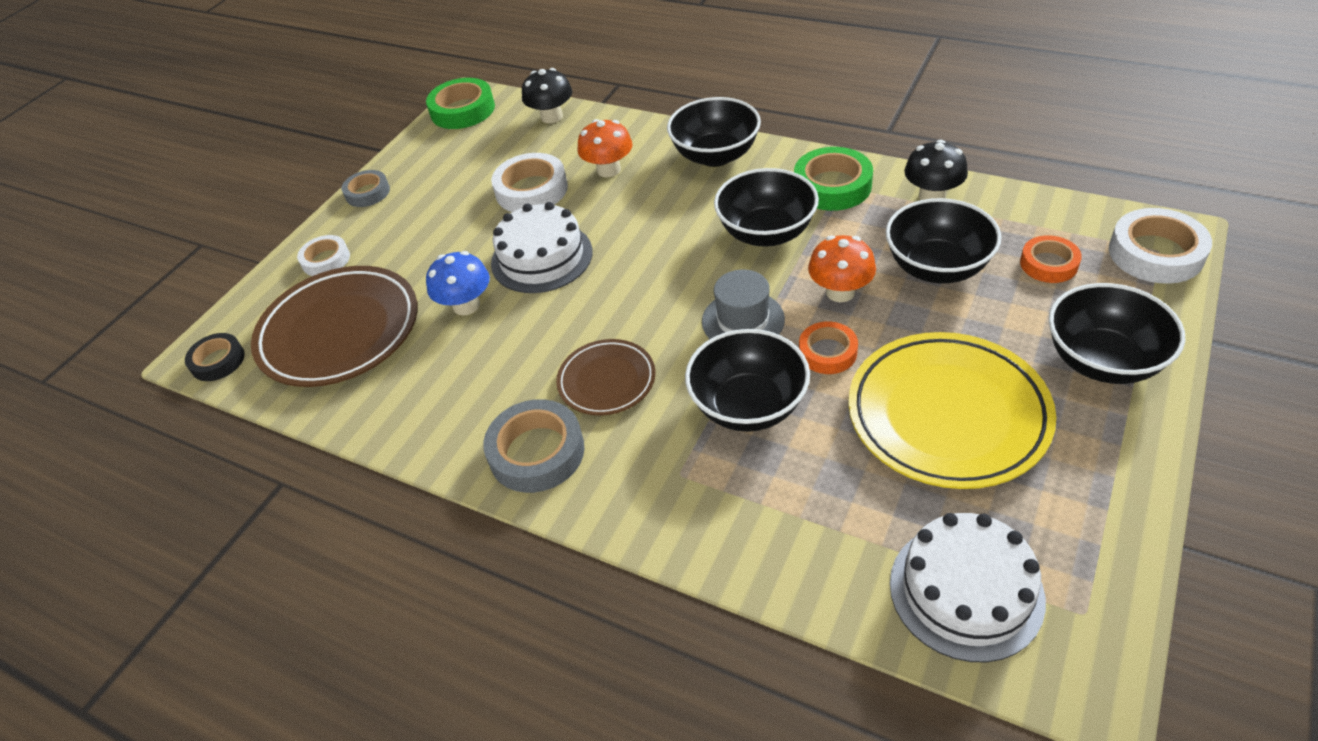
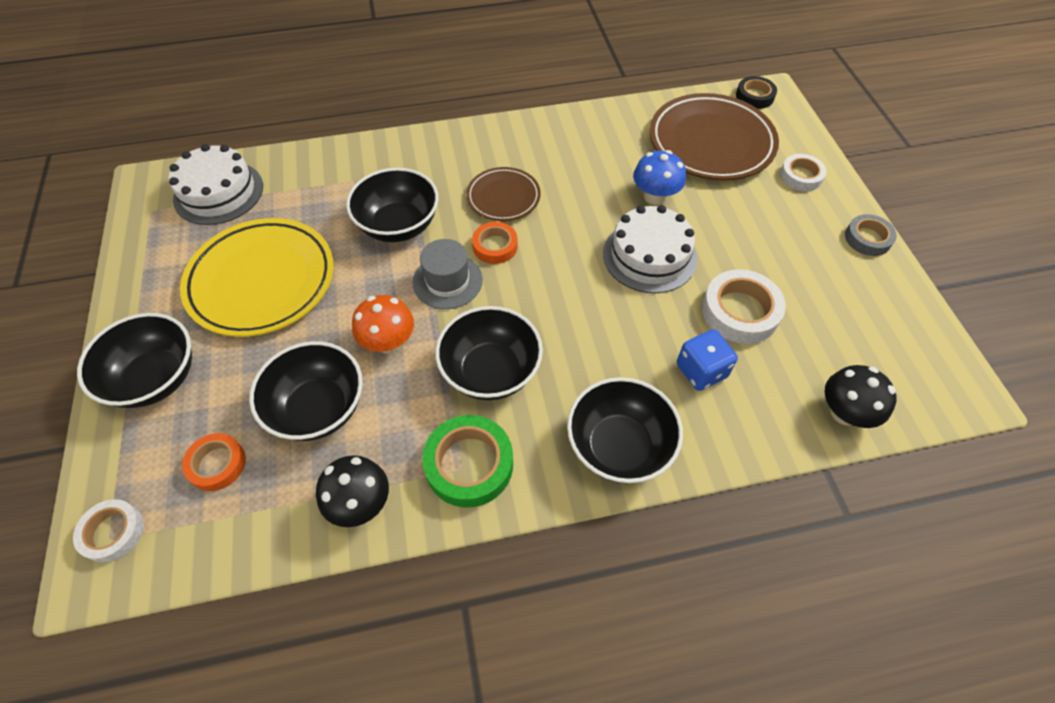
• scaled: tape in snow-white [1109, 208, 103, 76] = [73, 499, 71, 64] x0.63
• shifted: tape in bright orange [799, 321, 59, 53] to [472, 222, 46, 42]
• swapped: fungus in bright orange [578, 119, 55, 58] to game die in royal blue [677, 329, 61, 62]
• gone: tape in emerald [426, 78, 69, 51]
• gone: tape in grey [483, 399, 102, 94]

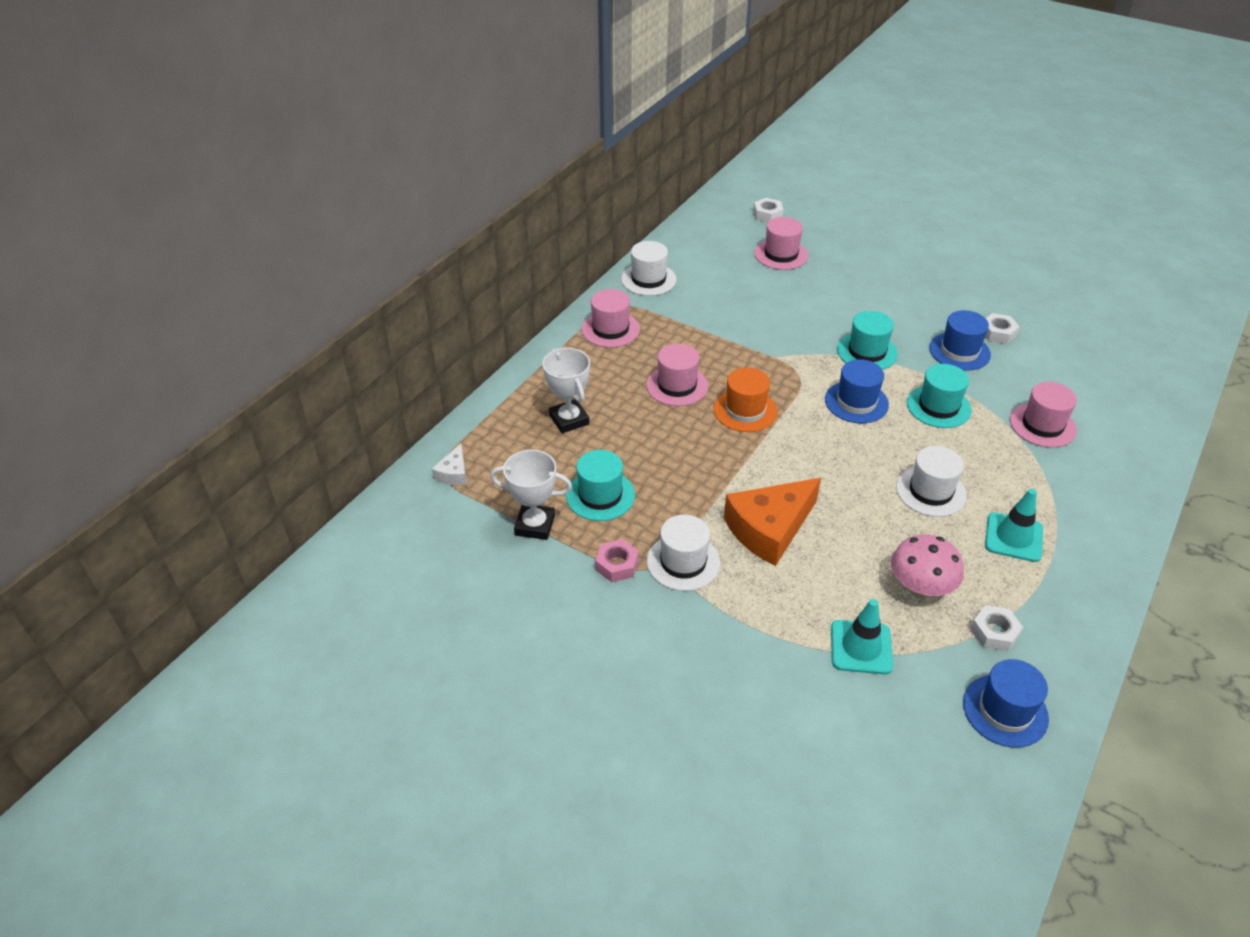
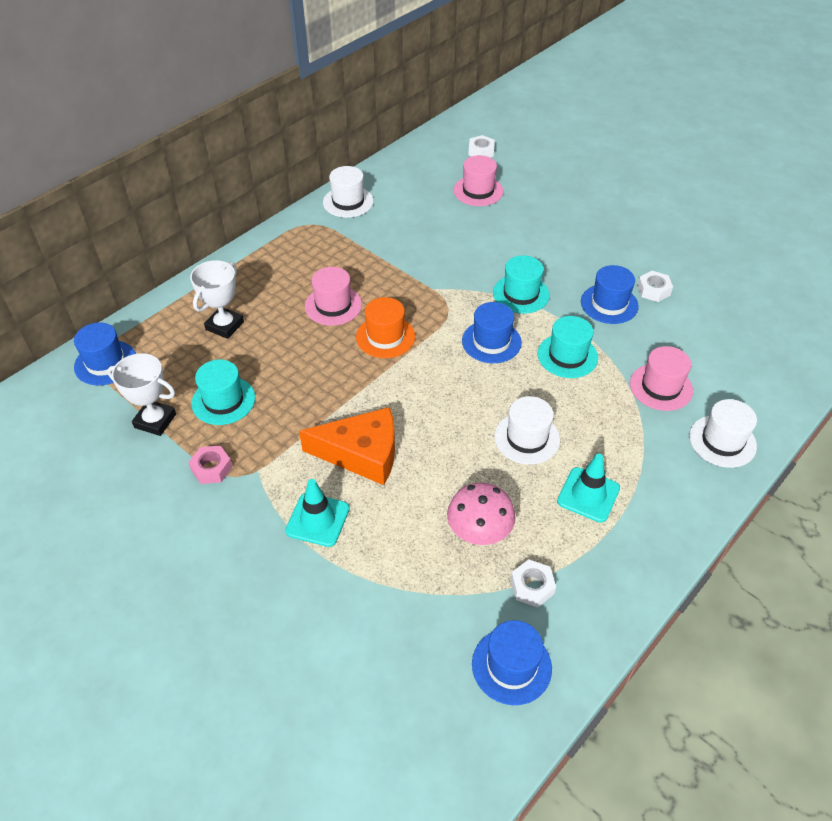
• swapped: piece of cheese in snow-white [432, 444, 35, 41] to tall hat in royal blue [74, 323, 62, 62]
• rotated: prize cup in snow-white [542, 348, 48, 85] = [190, 260, 54, 79] 45 degrees clockwise
• shifted: safety cone in teal [831, 599, 62, 75] to [285, 479, 65, 68]
• rotated: piece of cheese in bright orange [724, 478, 97, 88] = [299, 407, 96, 78] 150 degrees counterclockwise
• shifted: tall hat in snow-white [647, 515, 73, 76] to [689, 399, 68, 69]
• gone: tall hat in rose-pink [582, 289, 58, 59]

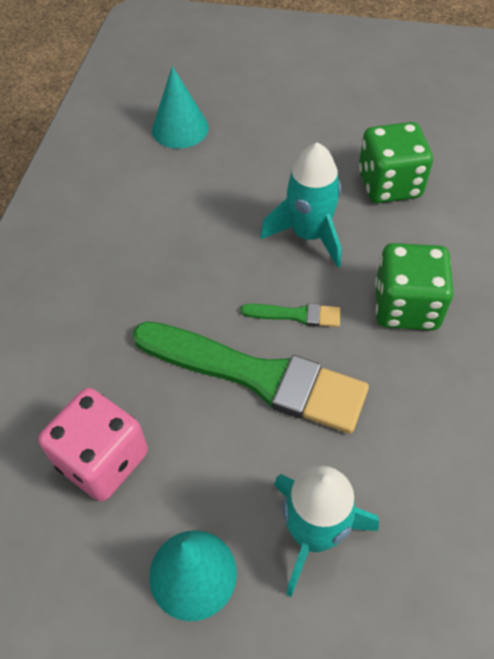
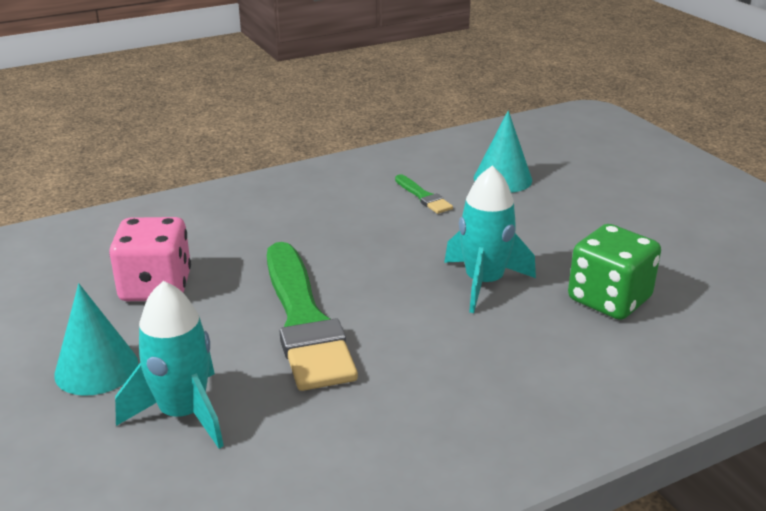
• shifted: paint brush in emerald [241, 303, 100, 24] to [395, 174, 58, 40]
• gone: game die in emerald [375, 243, 79, 87]

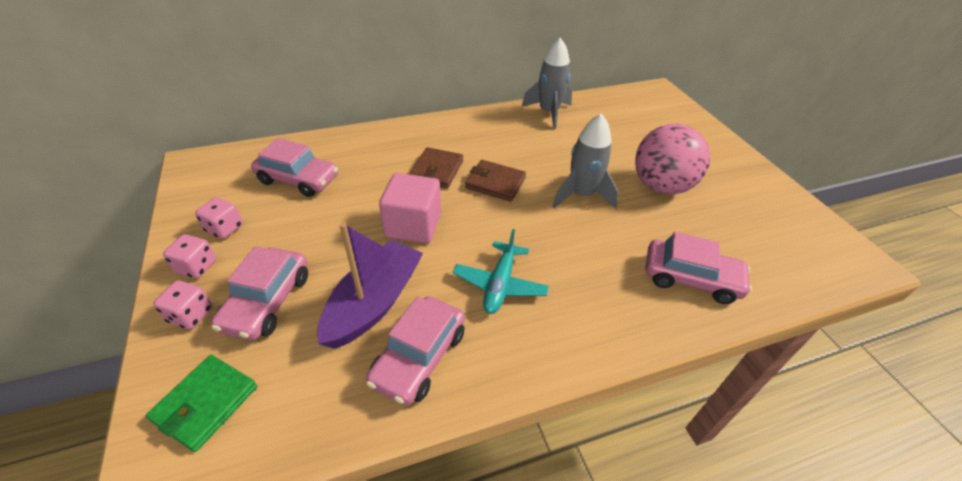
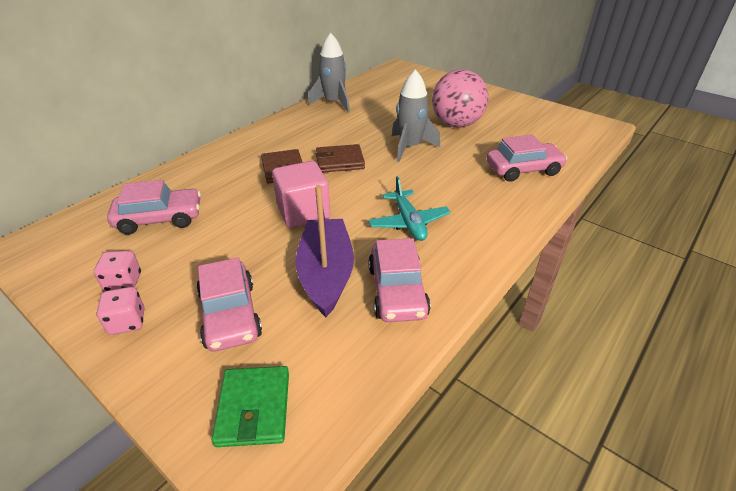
• gone: game die in rose-pink [153, 281, 59, 48]

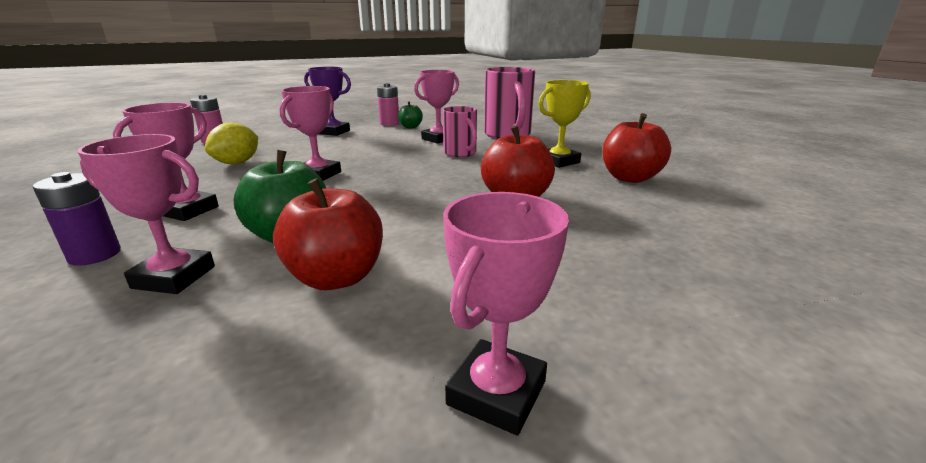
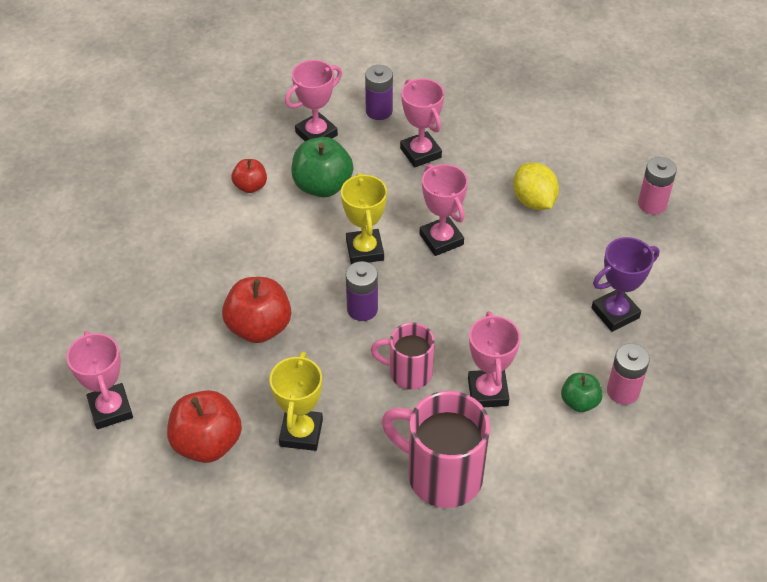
• shifted: prize cup in rose-pink [443, 192, 126, 243] to [66, 331, 67, 98]
• scaled: apple in scarlet [273, 178, 110, 112] = [231, 159, 36, 34] x0.57
• new: prize cup in golden [341, 172, 46, 92]
• new: AA battery in royal purple [346, 261, 32, 60]

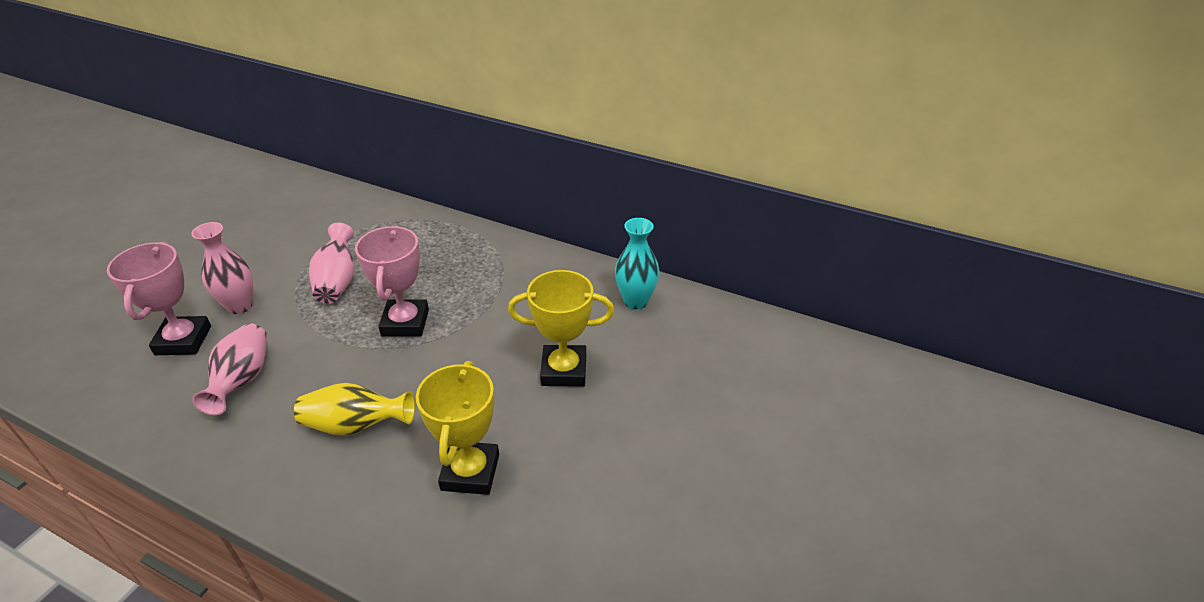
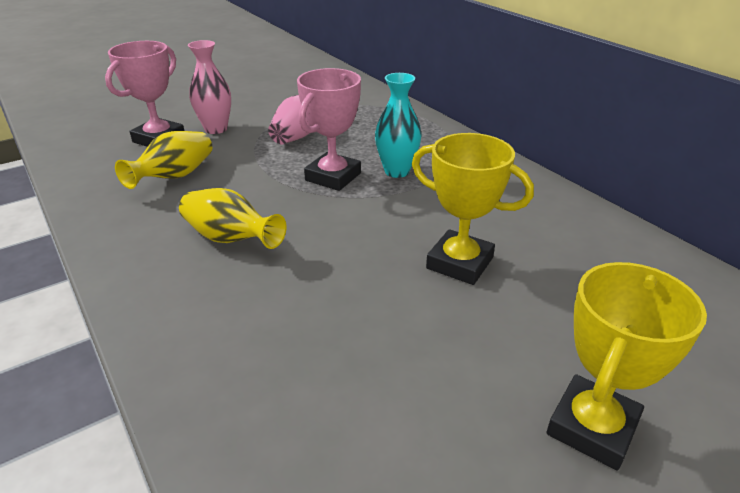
• repainted: tall vase in rose-pink [192, 324, 75, 91] to tall vase in golden [115, 131, 97, 58]
• shifted: tall vase in teal [615, 218, 44, 91] to [375, 73, 46, 105]
• shifted: prize cup in golden [416, 361, 83, 134] to [547, 262, 160, 208]

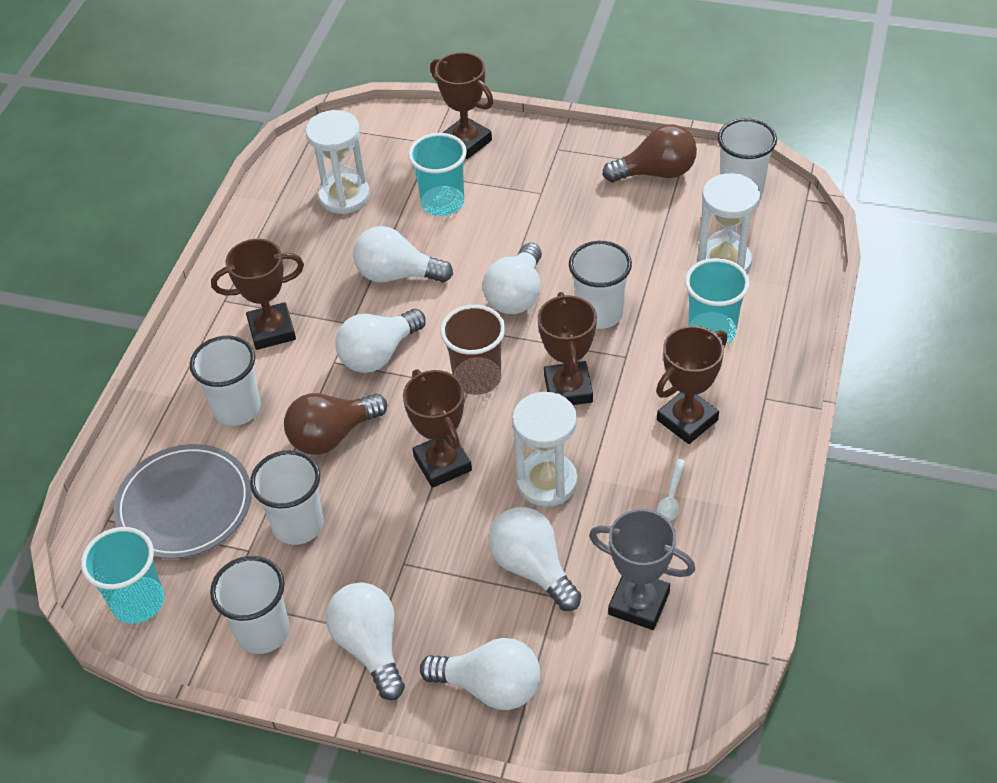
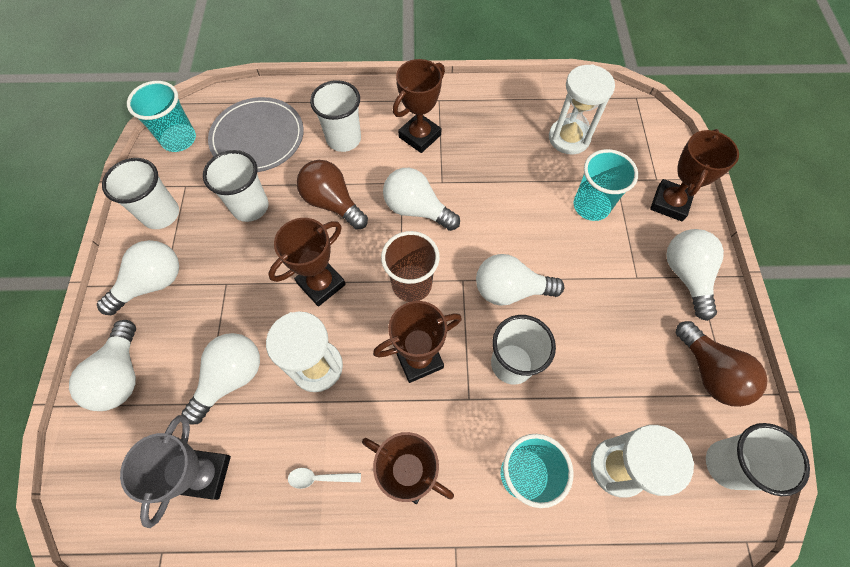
• rotated: prize cup in dark brown [211, 239, 93, 111] = [393, 59, 52, 94] 75 degrees clockwise
• shifted: lightbulb in snow-white [353, 226, 100, 57] to [666, 229, 58, 92]

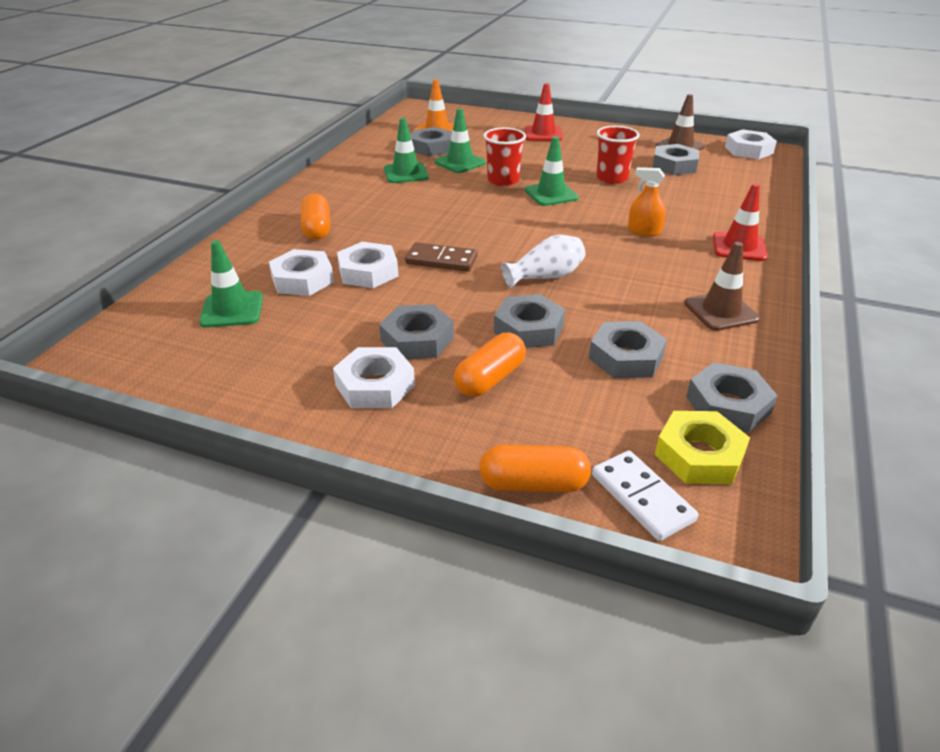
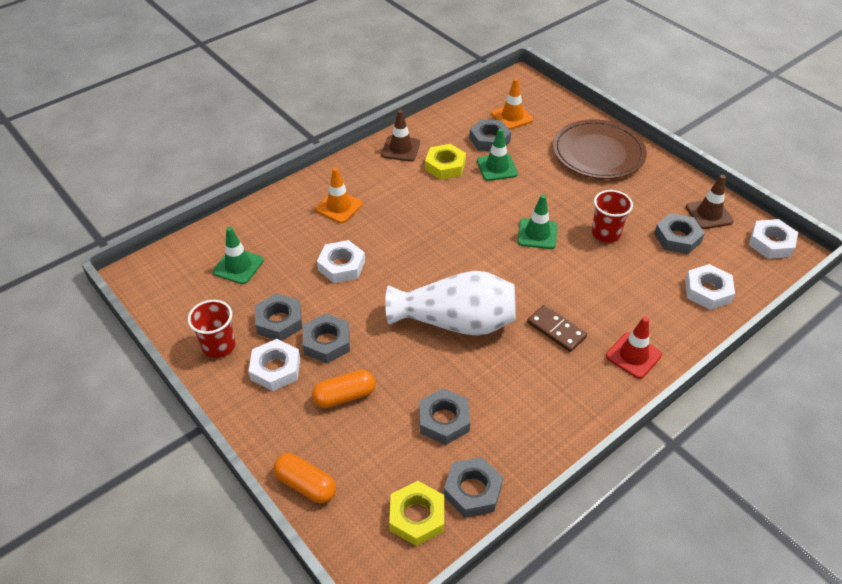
• shifted: tumbler in scarlet [483, 128, 43, 58] to [188, 300, 47, 58]
• shifted: hexagon nut in grey [494, 294, 71, 54] to [255, 293, 47, 48]
• swapped: pill in bright orange [301, 194, 29, 46] to safety cone in bright orange [315, 167, 48, 56]
• shifted: safety cone in dark brown [684, 242, 76, 89] to [381, 110, 39, 51]
• scaled: tall vase in snow-white [501, 235, 84, 53] = [385, 271, 131, 65] x1.91
• swapped: safety cone in emerald [384, 118, 45, 65] to hexagon nut in golden [425, 144, 41, 36]
• shifted: domino in dark brown [405, 242, 73, 30] to [527, 305, 60, 47]
• swapped: safety cone in scarlet [525, 83, 37, 58] to flat dish in dark brown [553, 119, 94, 60]
• shifted: hexagon nut in snow-white [269, 249, 65, 47] to [685, 264, 50, 46]
• gone: domino in snow-white [592, 450, 107, 91]
• gone: spray bottle in bright orange [628, 167, 38, 69]

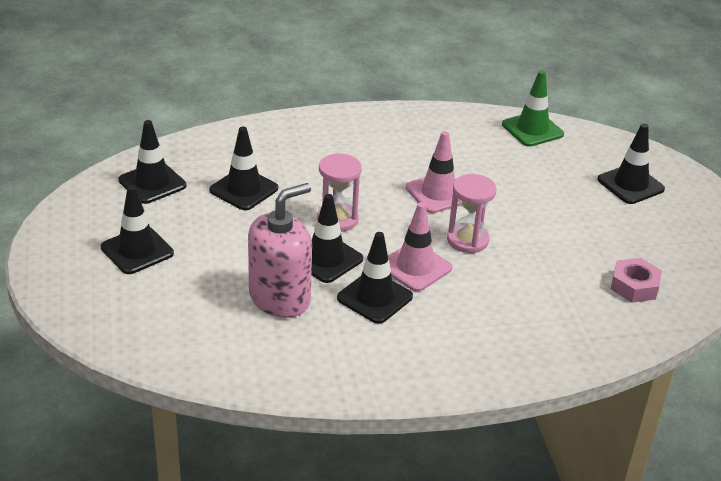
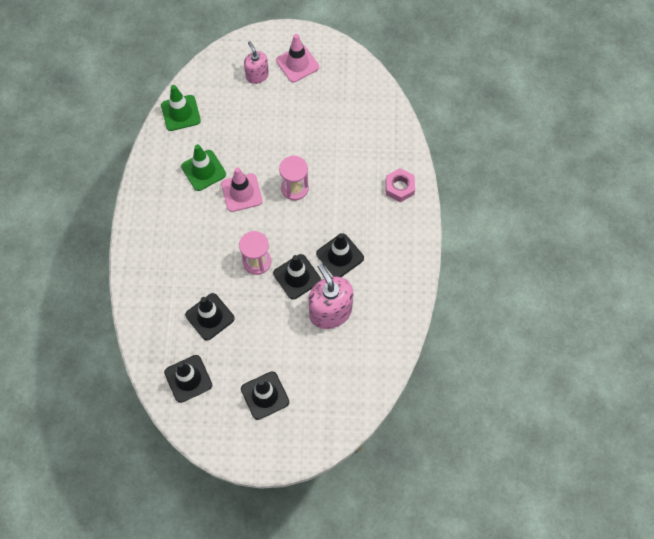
• new: safety cone in emerald [181, 144, 45, 47]
• swapped: safety cone in jet-black [597, 124, 68, 80] to soap dispenser in rose-pink [244, 41, 25, 43]
• shifted: safety cone in rose-pink [388, 202, 65, 90] to [276, 34, 43, 48]
• shifted: hexagon nut in rose-pink [611, 258, 51, 45] to [386, 168, 29, 34]

